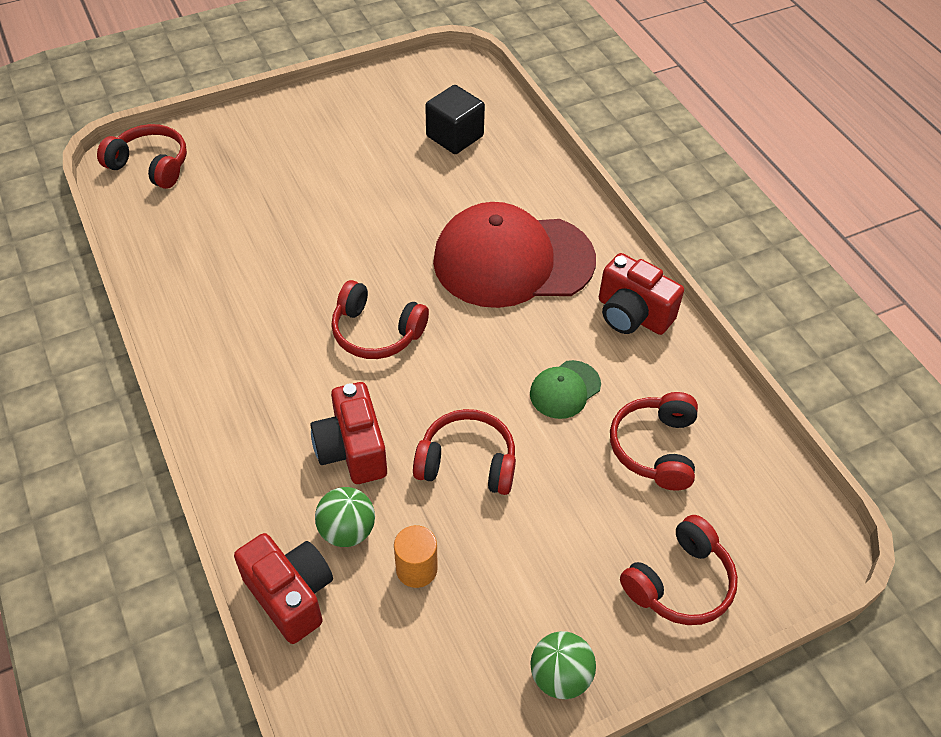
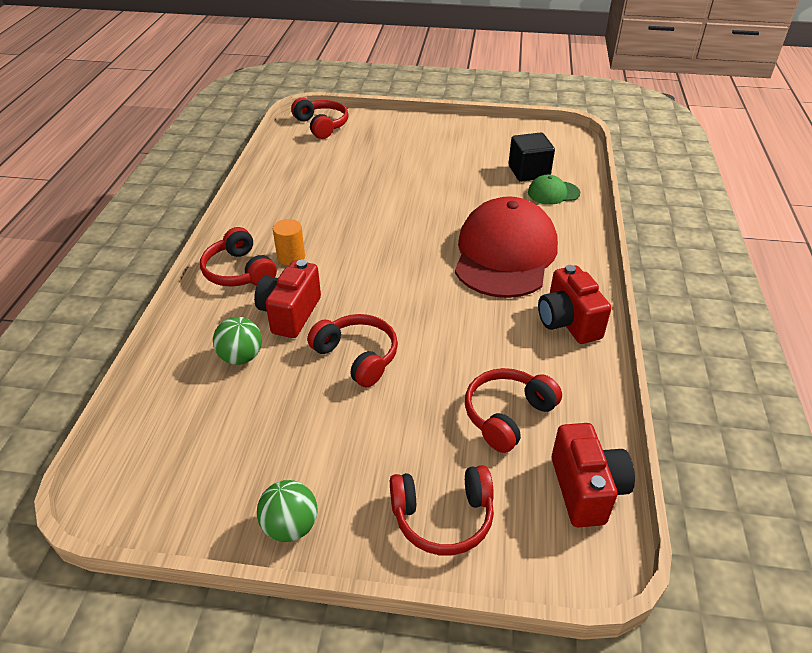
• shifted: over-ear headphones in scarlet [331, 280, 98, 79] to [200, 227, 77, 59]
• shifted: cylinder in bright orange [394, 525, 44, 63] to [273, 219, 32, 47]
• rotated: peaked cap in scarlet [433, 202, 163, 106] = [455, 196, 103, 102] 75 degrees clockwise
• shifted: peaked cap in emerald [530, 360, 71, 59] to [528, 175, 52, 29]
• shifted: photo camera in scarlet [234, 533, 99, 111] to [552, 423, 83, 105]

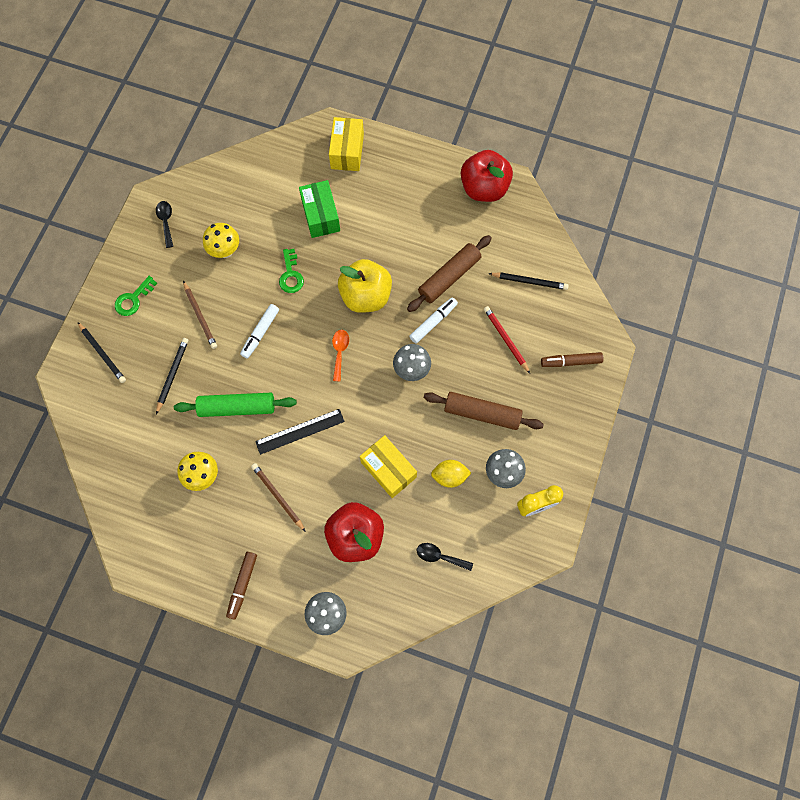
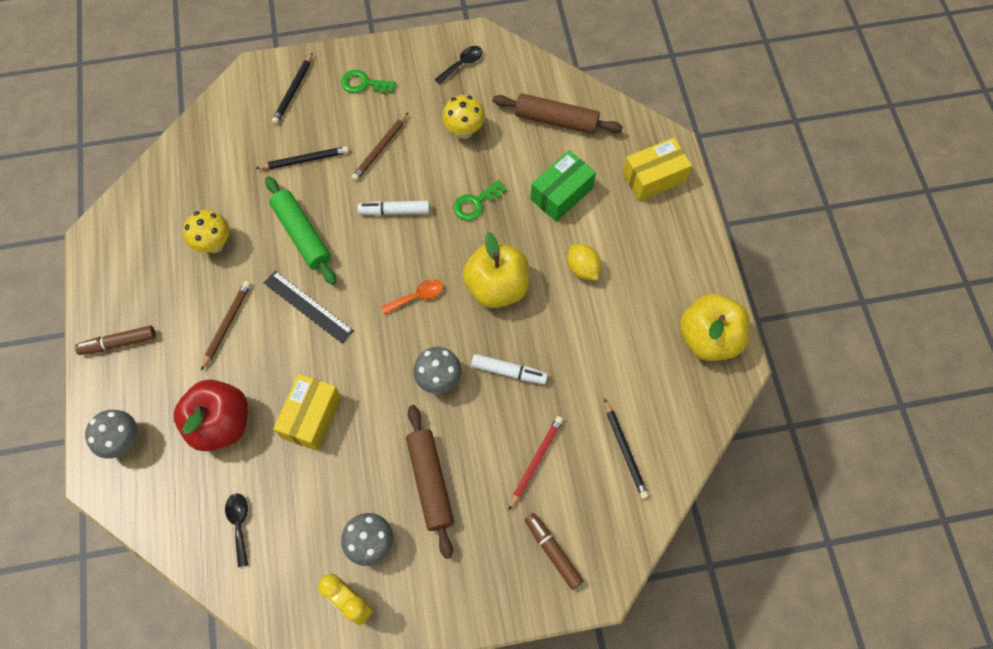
• shifted: dough roller in dark brown [407, 235, 85, 77] to [493, 93, 130, 41]
• shifted: toy lemon in golden [431, 460, 40, 28] to [567, 244, 34, 37]
• repainted: apple in scarlet [461, 150, 52, 52] to apple in golden [680, 293, 70, 68]

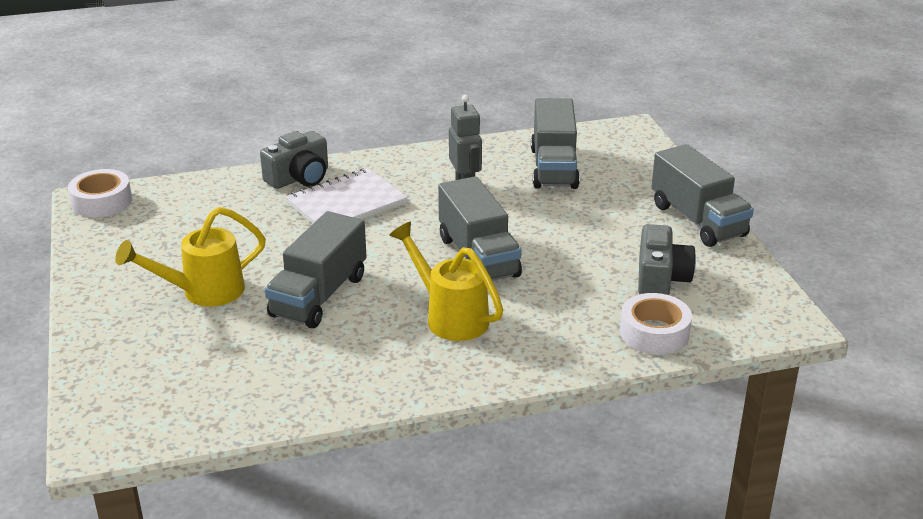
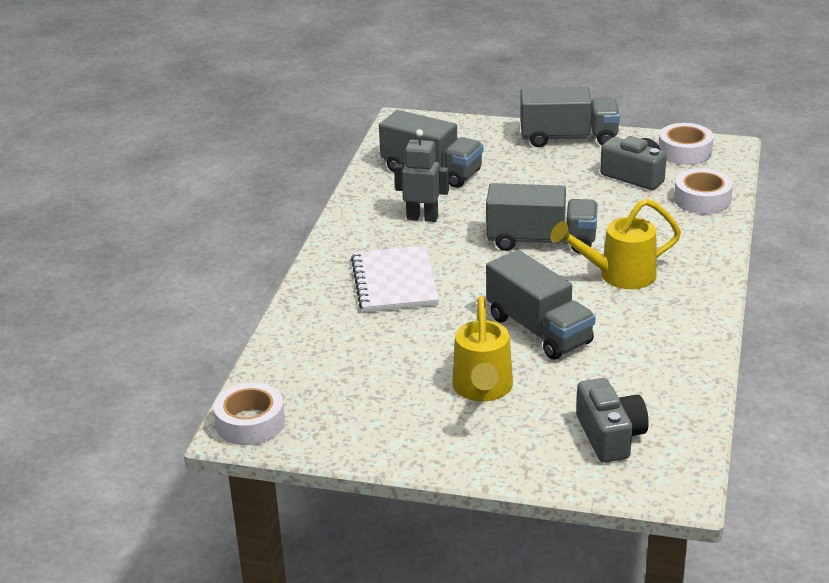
• shifted: photo camera in grey [260, 131, 68, 58] to [576, 378, 73, 85]
• new: tape in snow-white [659, 123, 55, 42]

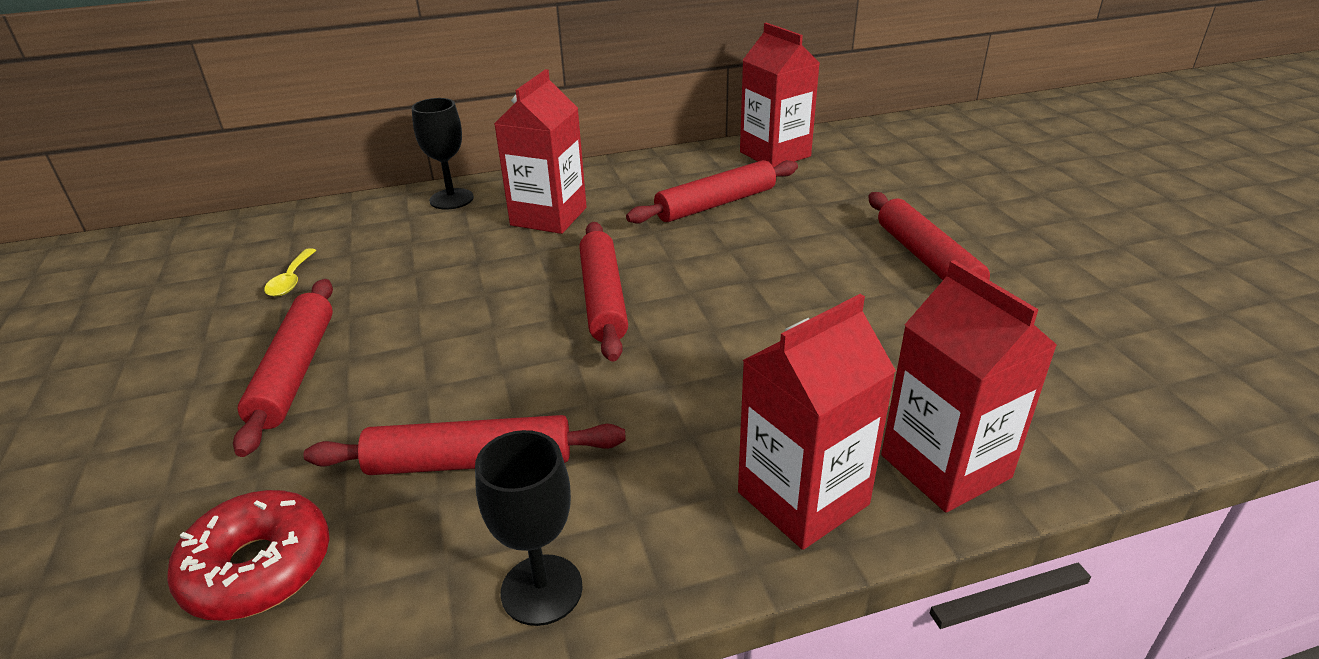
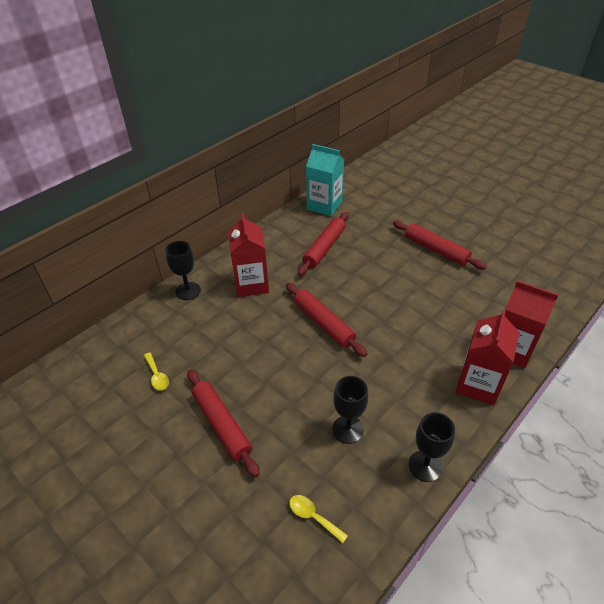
• swapped: doughnut in scarlet [167, 490, 162, 131] to tablespoon in golden [289, 495, 59, 48]
• repainted: milk carton in scarlet [740, 23, 80, 145] to milk carton in teal [306, 144, 38, 72]
• swapped: dough roller in scarlet [304, 415, 322, 60] to chalice in jet-black [332, 376, 36, 68]

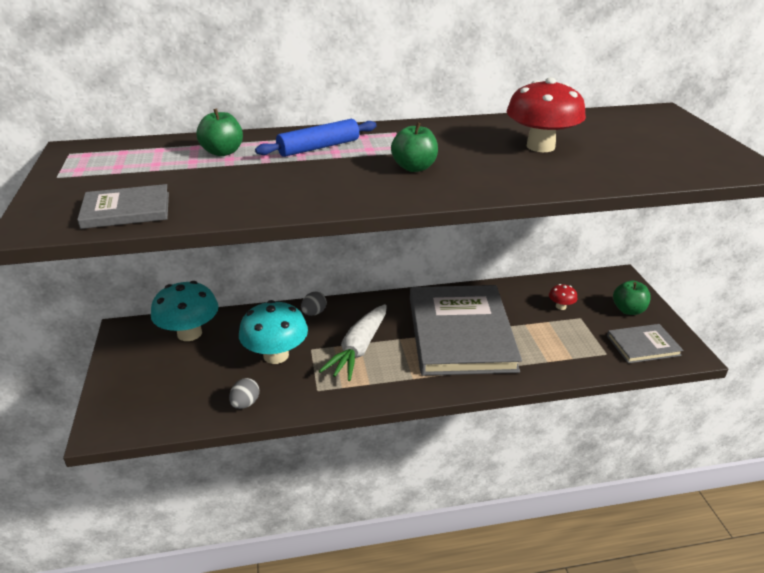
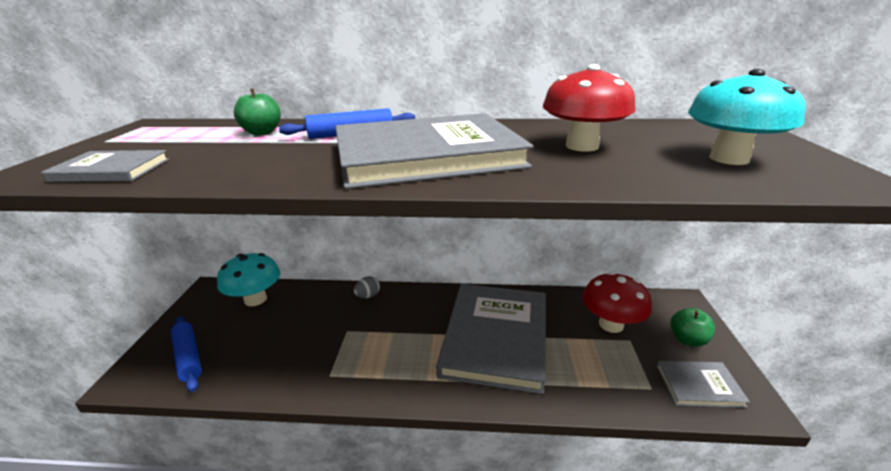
• new: dough roller in royal blue [171, 316, 31, 76]
• swapped: apple in emerald [391, 122, 47, 50] to book in grey [336, 113, 197, 76]
• scaled: fungus in scarlet [549, 284, 28, 26] = [583, 272, 69, 61] x2.17
• shifted: fungus in teal [239, 300, 69, 64] to [688, 69, 118, 96]
• gone: egg in grey [229, 378, 30, 31]
• gone: root vegetable in snow-white [319, 304, 68, 77]

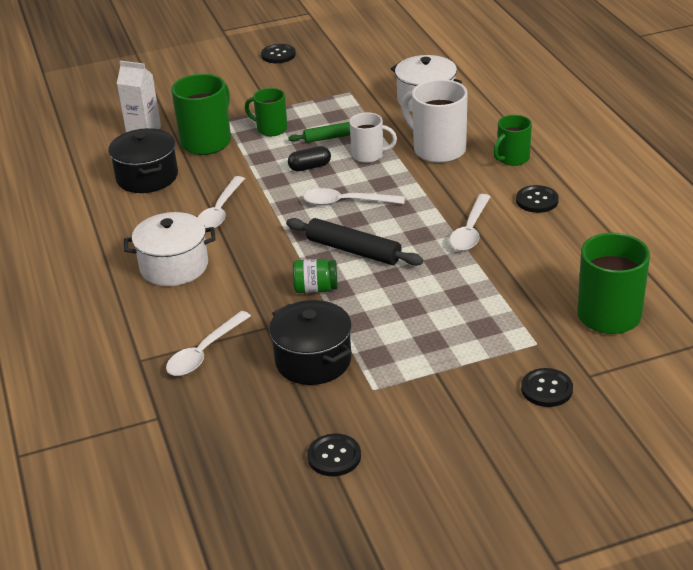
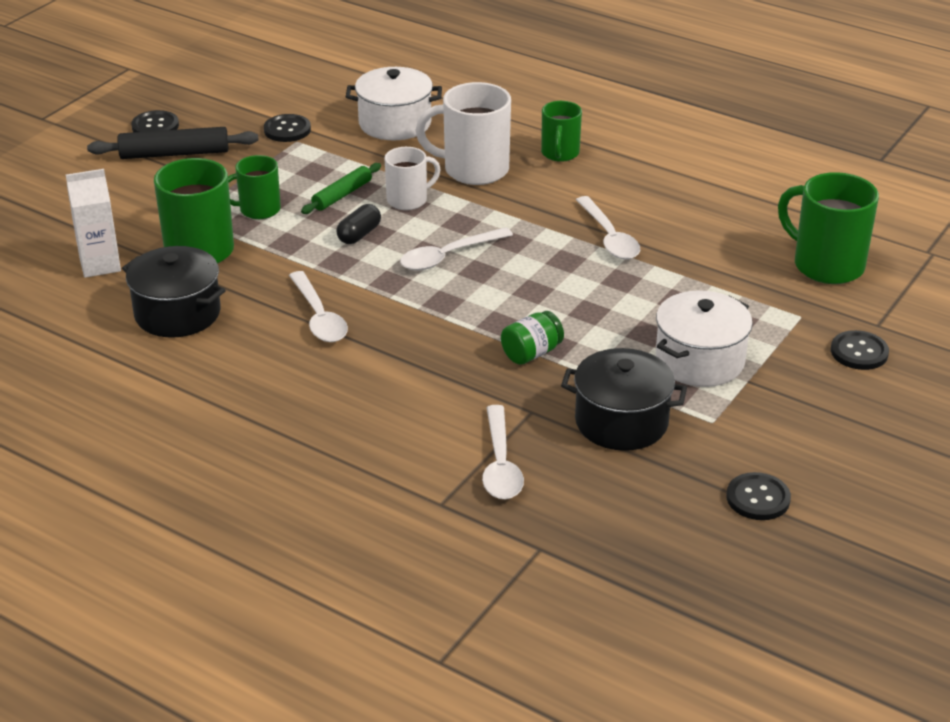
• shifted: dough roller in jet-black [286, 218, 138, 48] to [87, 127, 171, 32]
• shifted: sewing button in jet-black [516, 185, 43, 28] to [264, 114, 47, 28]
• shifted: stockpot in snow-white [124, 212, 92, 74] to [656, 290, 97, 97]

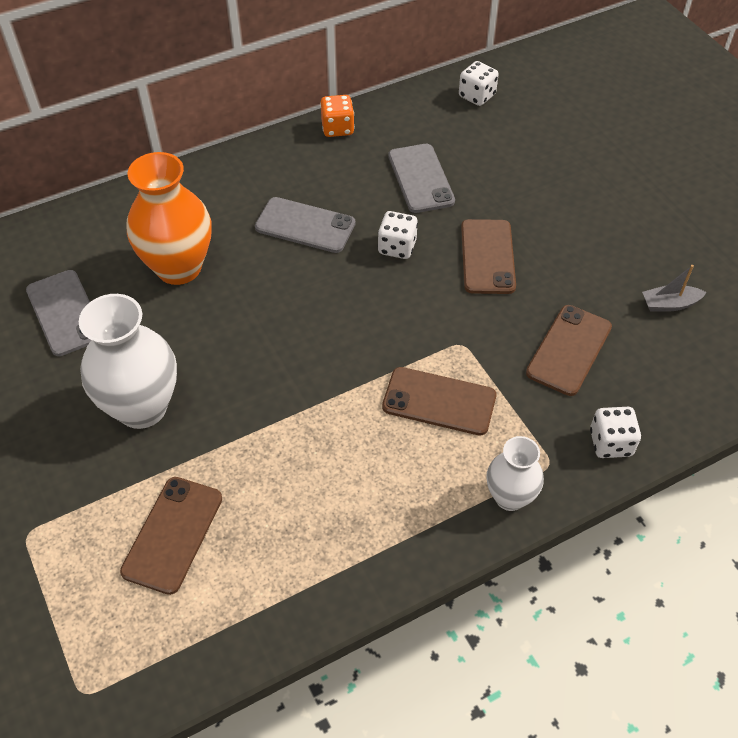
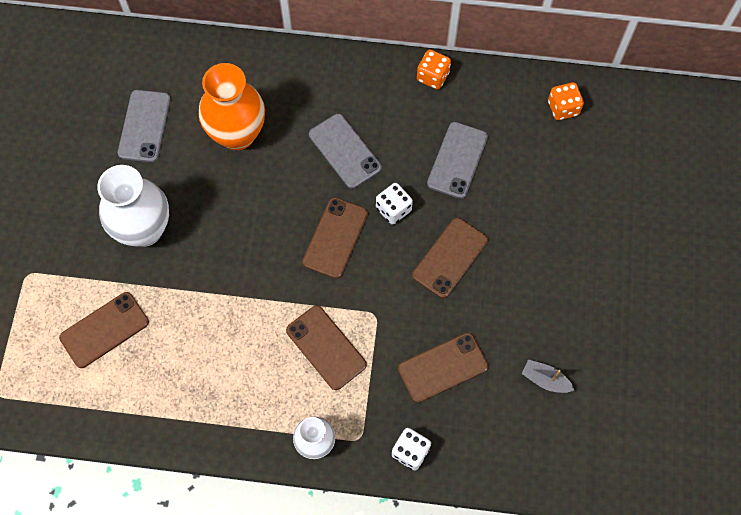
• new: mobile phone in dark brown [302, 197, 66, 82]
• repainted: game die in snow-white [459, 61, 40, 45] to game die in bright orange [548, 82, 36, 38]

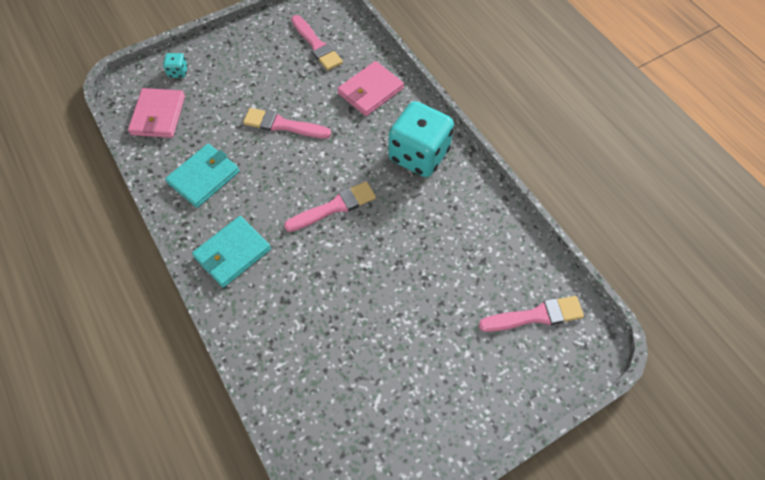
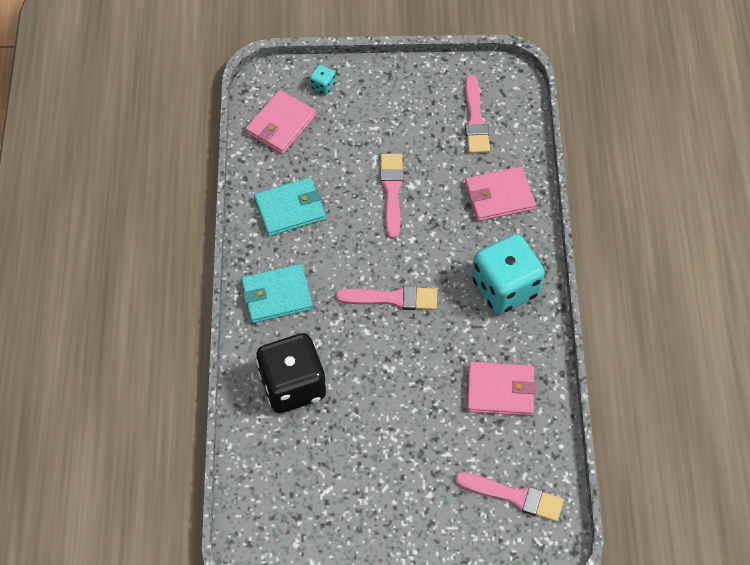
• new: game die in jet-black [256, 333, 71, 80]
• rotated: paint brush in rose-pink [243, 108, 88, 30] = [380, 154, 24, 85] 45 degrees clockwise
• new: wallet in rose-pink [467, 362, 69, 54]

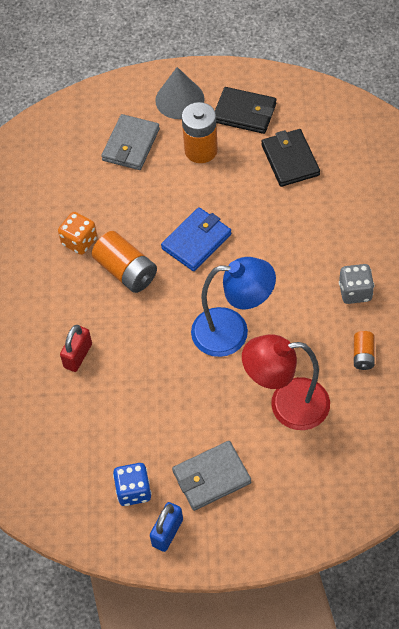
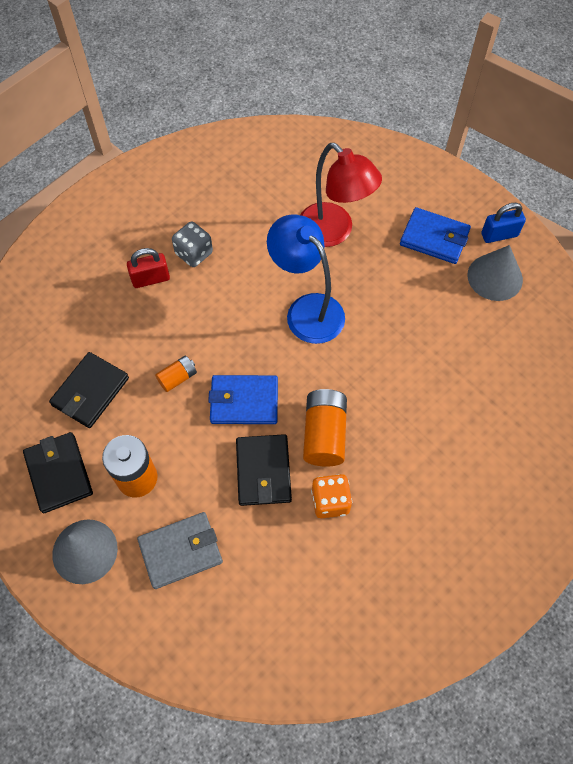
• shifted: lock in scarlet [60, 325, 32, 47] to [127, 248, 43, 40]
• shifted: AA battery in bright orange [354, 331, 20, 39] to [155, 355, 42, 37]
• new: wallet in jet-black [236, 434, 56, 72]
• repainted: wallet in grey [172, 441, 79, 70] to wallet in royal blue [400, 207, 71, 57]
• swapped: game die in royal blue [113, 463, 39, 43] to cone shape in grey [468, 245, 55, 56]

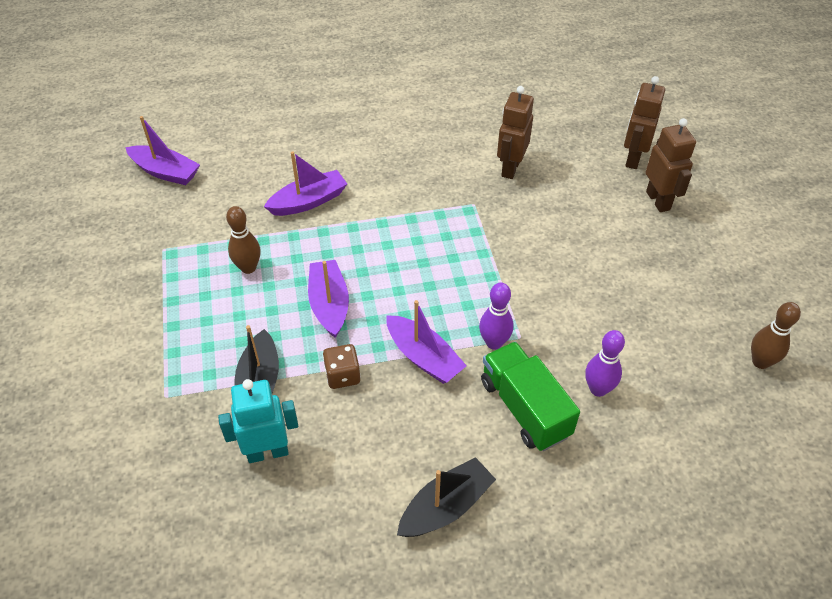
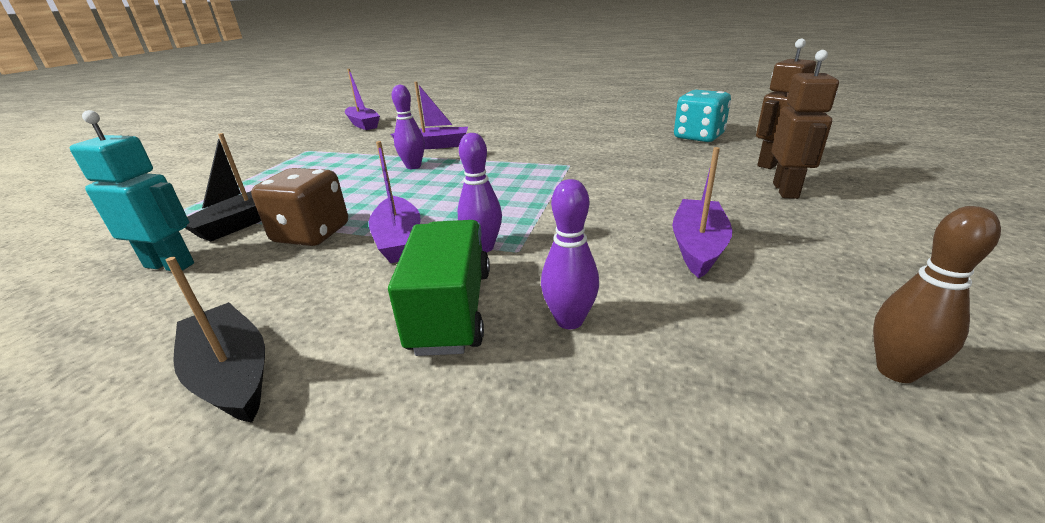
• rotated: boat in jet-black [397, 457, 99, 80] = [166, 257, 99, 166] 120 degrees counterclockwise
• scaled: game die in dark brown [323, 344, 38, 45] = [251, 168, 97, 78] x1.63
• new: bowling pin in royal purple [392, 84, 33, 85]
• shifted: boat in royal purple [308, 260, 41, 78] to [672, 147, 61, 131]
• new: game die in teal [674, 90, 57, 52]
• gone: bowling pin in dark brown [226, 206, 35, 68]
• gone: toy robot in dark brown [497, 86, 37, 93]

